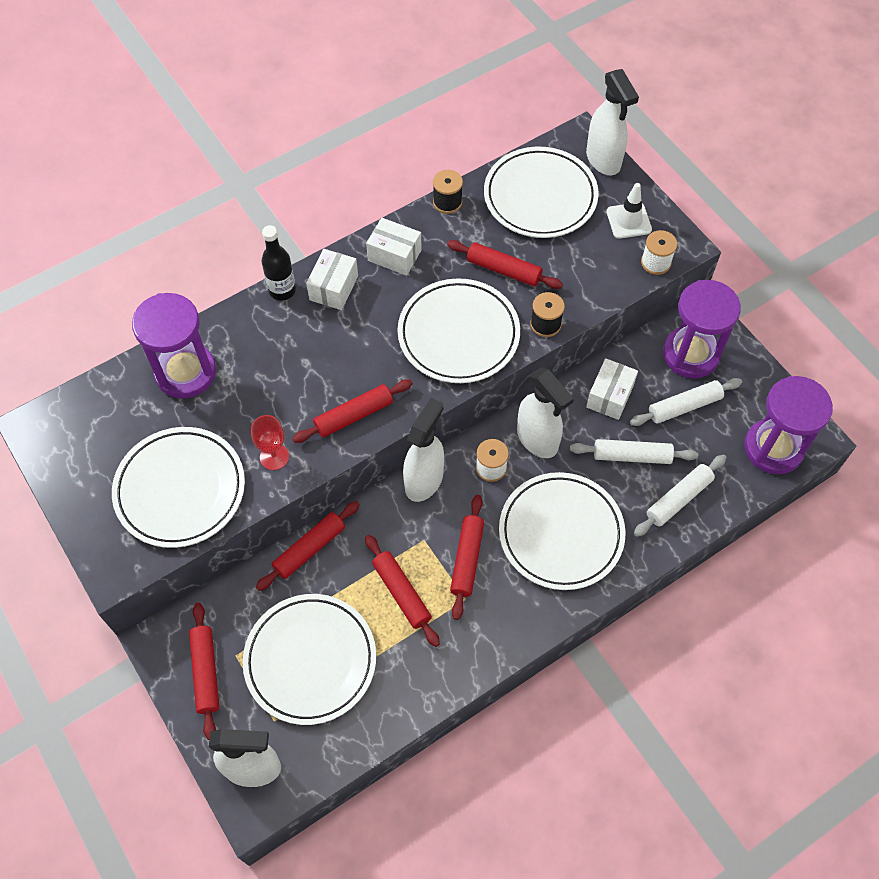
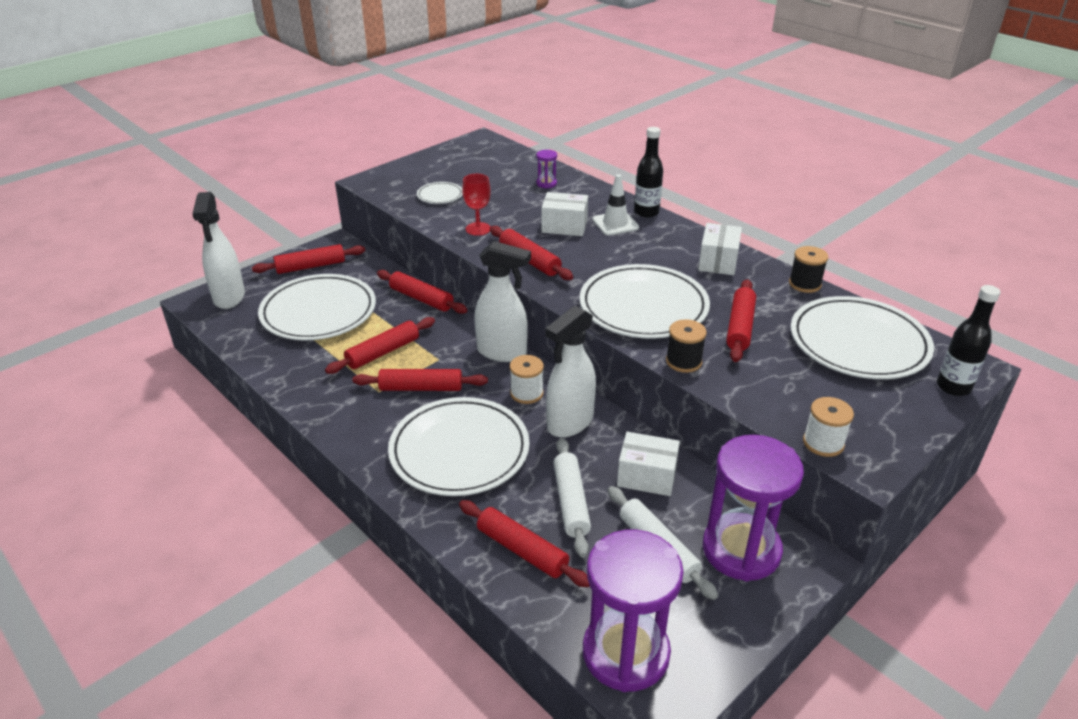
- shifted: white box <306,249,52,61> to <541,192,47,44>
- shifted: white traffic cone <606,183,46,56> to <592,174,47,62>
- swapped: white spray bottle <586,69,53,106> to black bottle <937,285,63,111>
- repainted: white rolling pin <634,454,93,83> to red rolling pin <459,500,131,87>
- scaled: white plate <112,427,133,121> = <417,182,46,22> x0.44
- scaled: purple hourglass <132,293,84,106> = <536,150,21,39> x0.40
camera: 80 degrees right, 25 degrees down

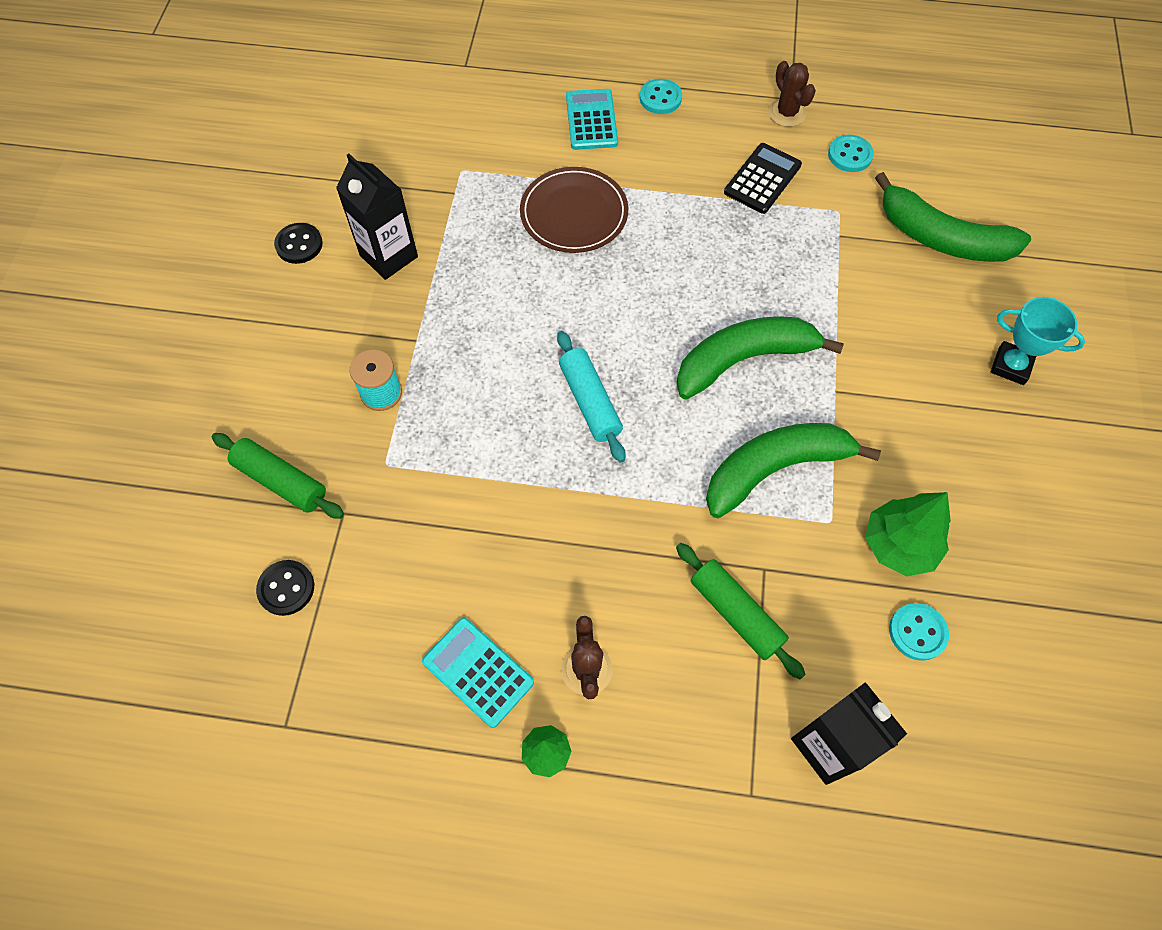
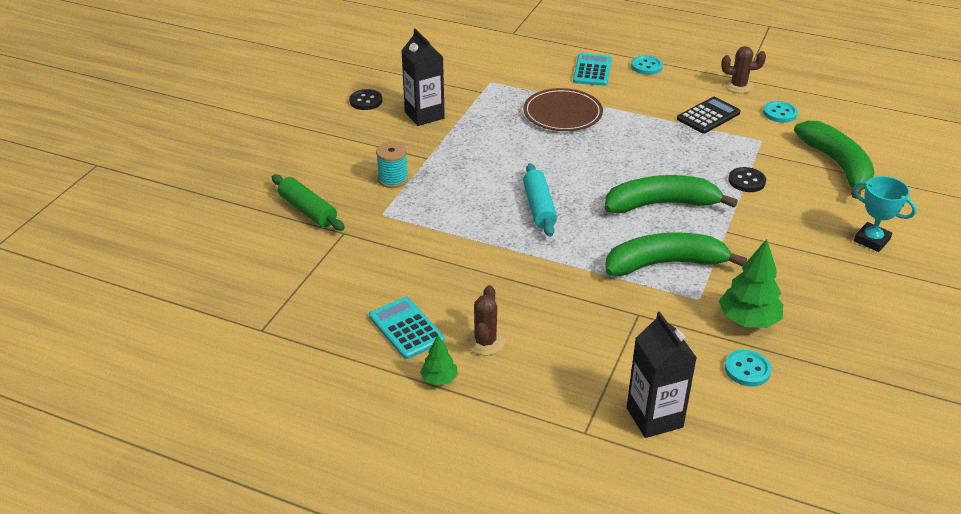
- gone: green rolling pin <676,543,130,137>
- shifted: black button <256,560,58,56> to <728,167,38,25>
- rotated: brown cactus <768,61,48,66> = <721,46,45,47> 75 degrees counterclockwise
- rotated: green banana <875,172,156,90> = <794,121,81,78> 150 degrees counterclockwise
camera: 15 degrees right, 25 degrees down

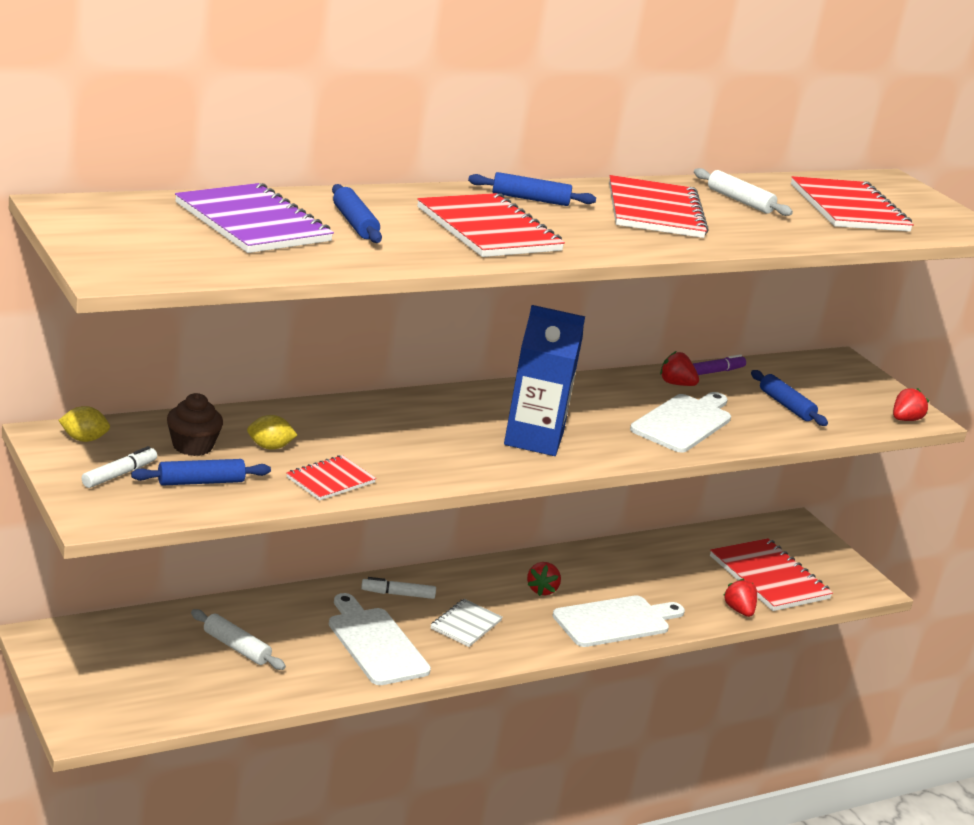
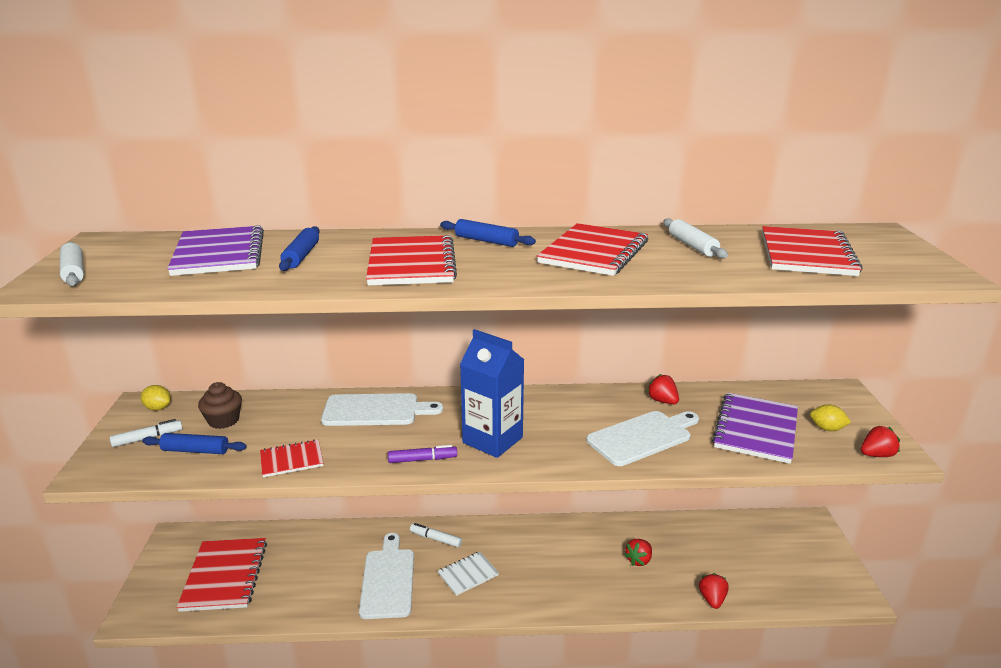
- shifted: white rolling pin <191,609,95,61> to <60,242,24,44>
- shifted: yellow lemon <247,415,50,35> to <810,404,41,27>
- shifted: red strawberry <527,562,34,34> to <625,539,27,27>
- shifted: white cutting board <553,596,132,51> to <321,393,122,33>
- shifted: purple marker <693,354,53,21> to <388,445,69,18>
- shifted: red notebook <710,538,123,73> to <177,538,90,74>
- swapped: blue rolling pin <751,370,77,56> to purple notebook <712,393,86,71>
camera: 30 degrees right, 0 degrees up

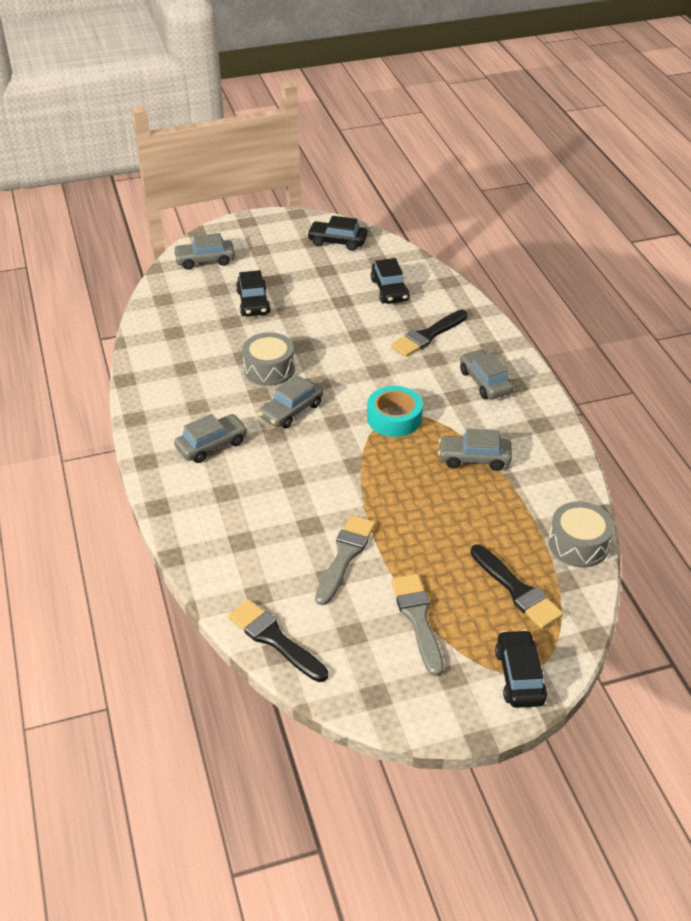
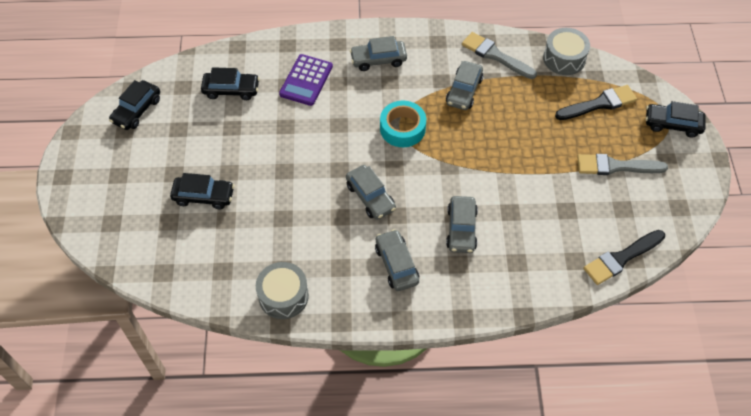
- shifted: grey car <173,233,62,37> to <446,196,32,57>
- shifted: grey drum <242,332,53,54> to <256,262,53,57>
- shifted: grey brush <315,515,61,90> to <462,32,75,47>
- swapped: black brush <391,310,77,47> to purple calculator <279,54,54,52>
camera: 75 degrees left, 15 degrees up

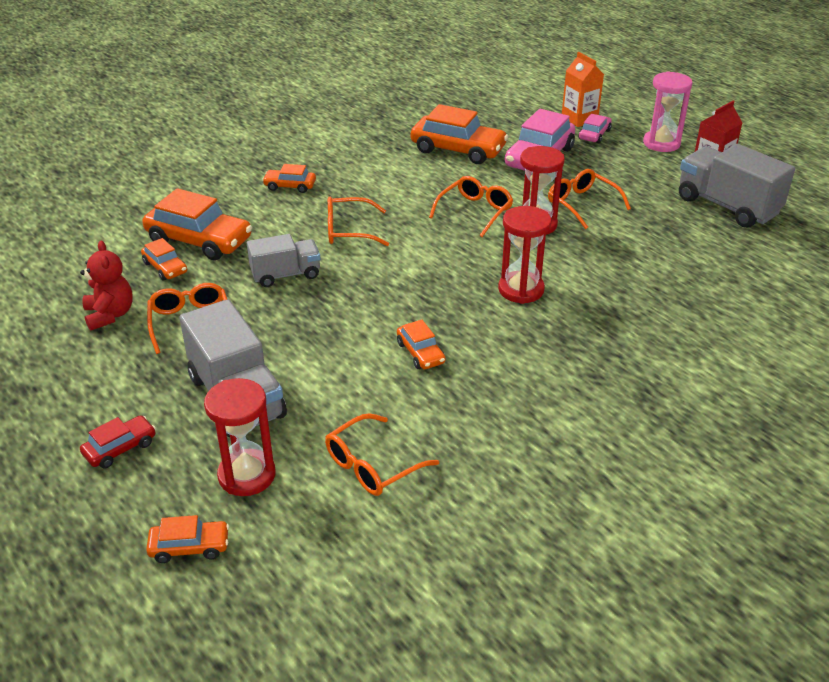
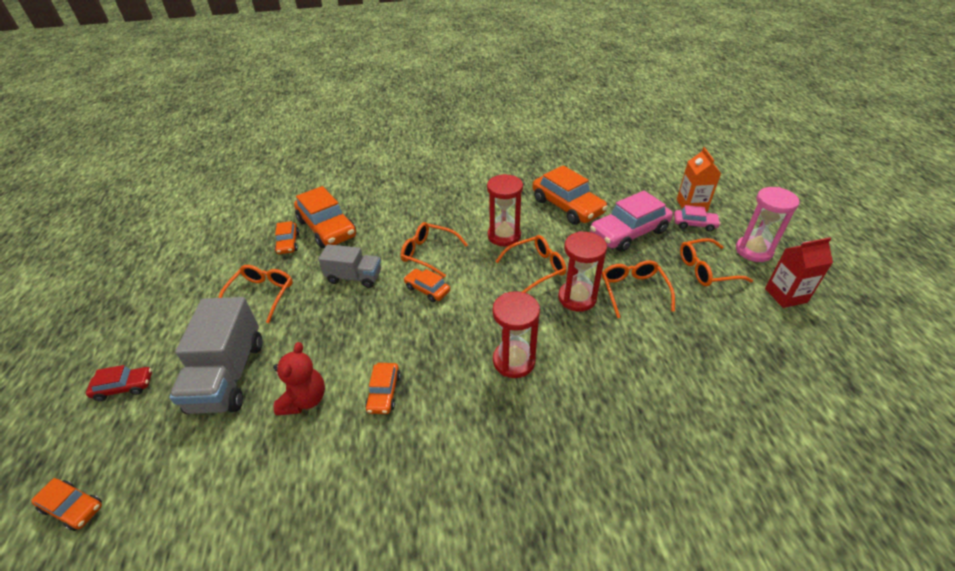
- gone: grey truck <679,144,116,84>
- shifted: red teddy bear <80,241,53,90> to <273,342,52,74>
- shifted: red hourglass <204,378,71,118> to <487,174,36,72>
- shifted: orange car <262,164,54,29> to <404,269,46,33>
- shifted: orange glasses <325,413,114,83> to <680,238,73,49>
- rotated: pink car <579,114,33,29> = <674,205,47,26> 45 degrees clockwise
camera: 30 degrees right, 5 degrees up

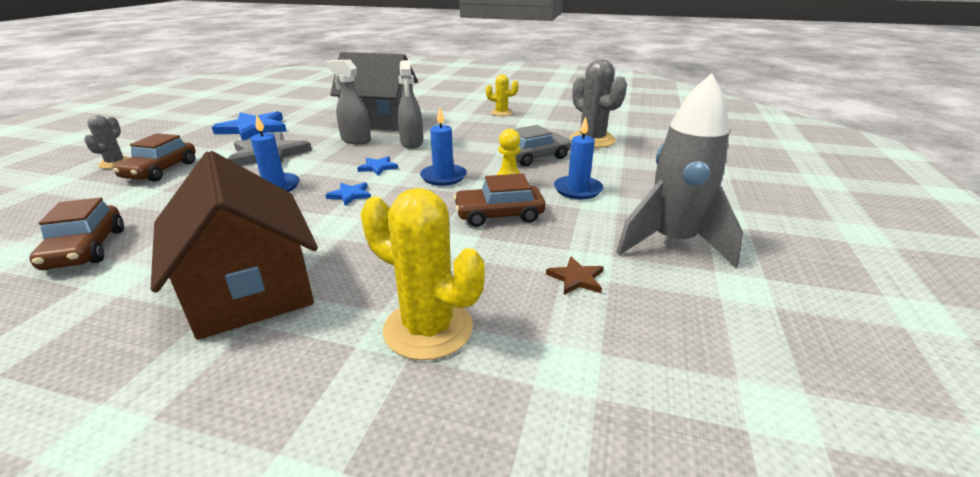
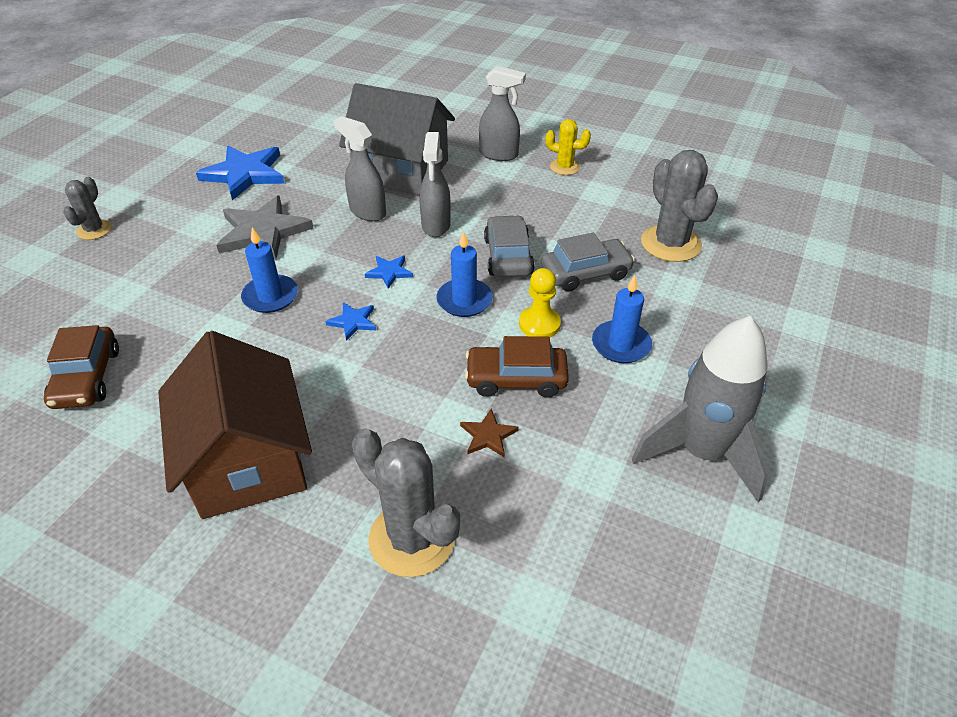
- gone: brown car <113,133,83,49>
- new: grey spray bottle <479,66,47,95>
- new: grey car <484,215,51,62>
- shifted: brown star <546,256,58,39> to <460,409,59,49>
- repainted: yellow cactus <361,188,124,172> to grey cactus <352,428,108,149>
camera: 10 degrees right, 15 degrees up

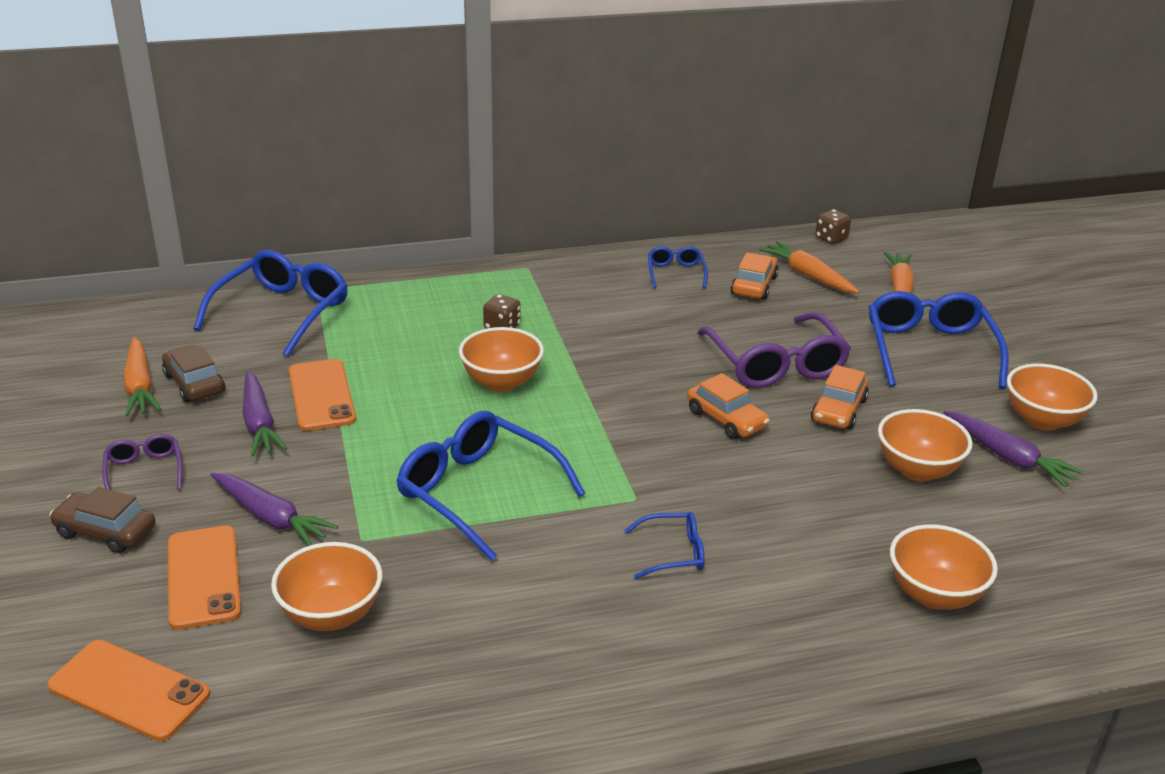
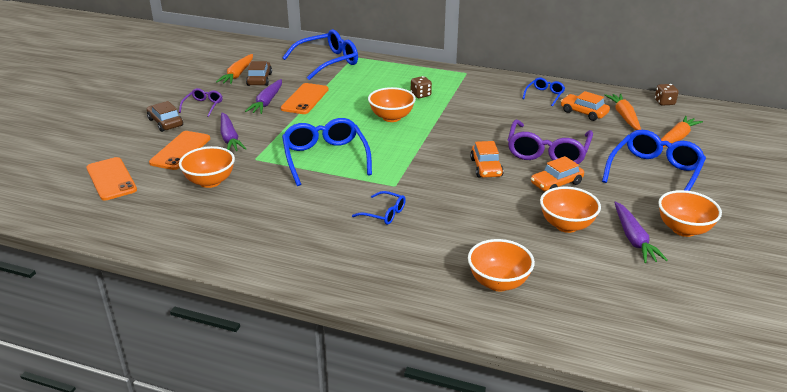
- rotated: orange car <731,253,48,47> = <561,91,49,30> 105 degrees counterclockwise
camera: 35 degrees right, 0 degrees up

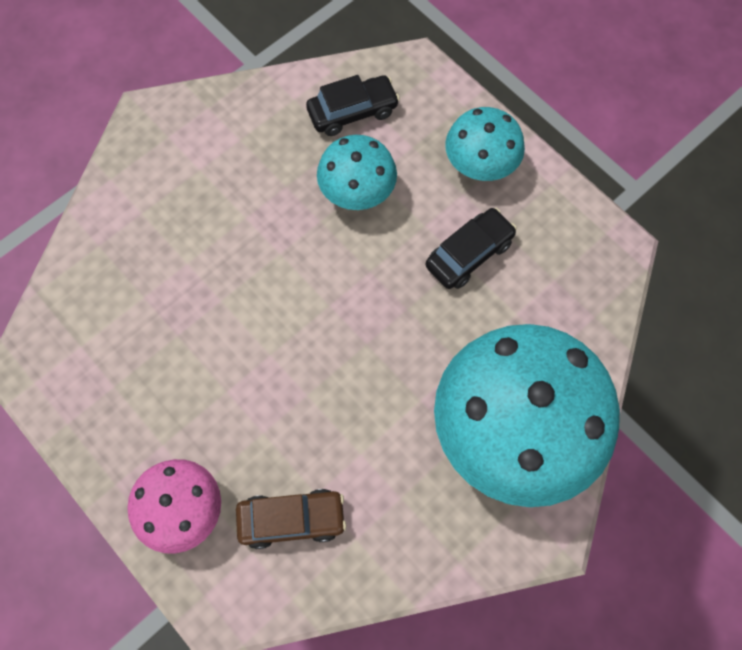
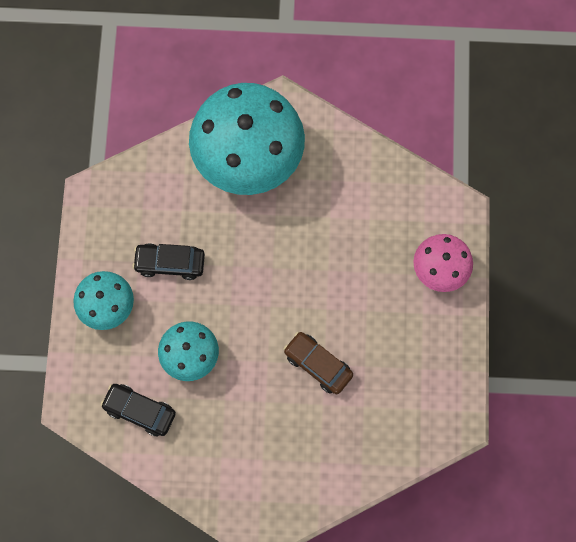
- shifted: brown car <236,489,111,60> to <283,332,70,62>
camera: 135 degrees left, 5 degrees up

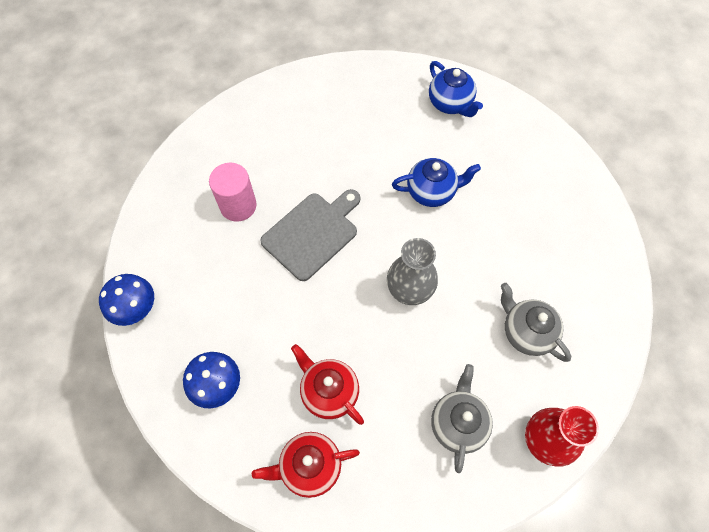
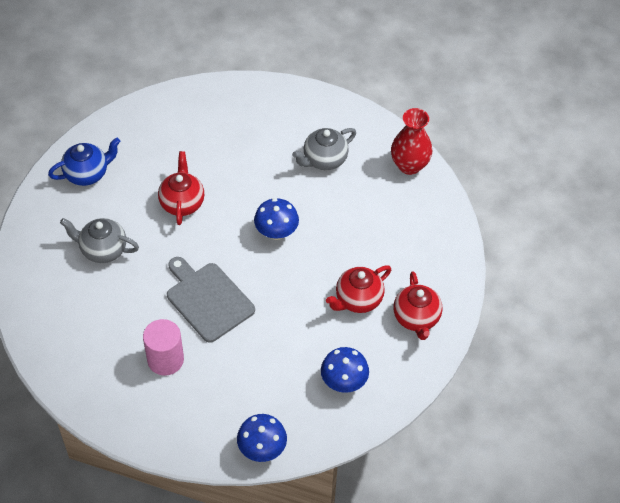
- shifted: grey teapot <431,364,62,109> to <60,218,79,45>
- swapped: grey vase <387,238,51,67> to blue mushroom <254,198,45,42>
- repainted: blue teapot <392,158,89,49> to red teapot <158,151,46,74>
camera: 85 degrees left, 10 degrees down

